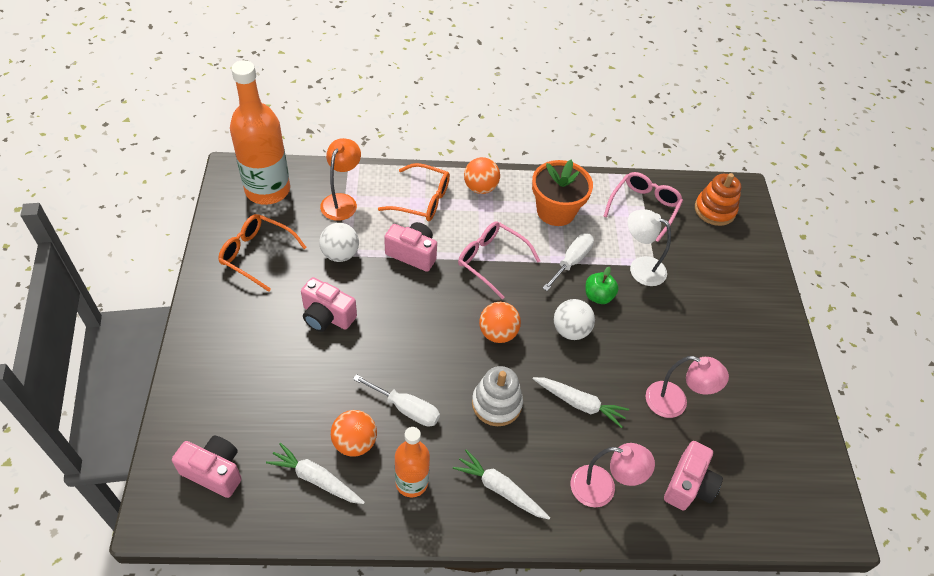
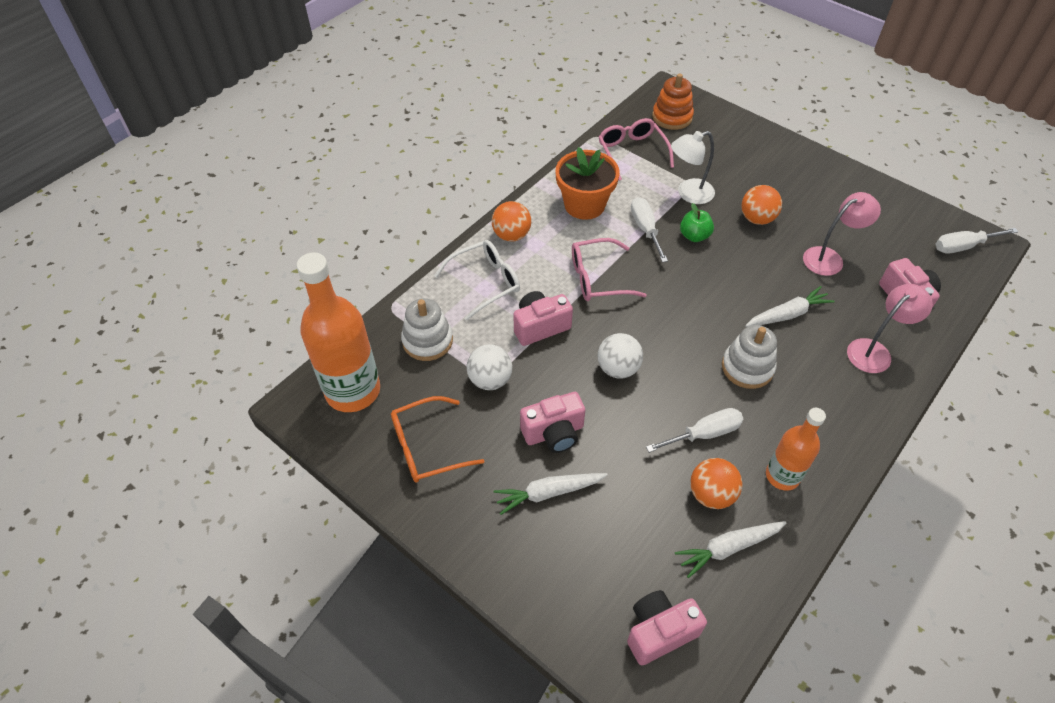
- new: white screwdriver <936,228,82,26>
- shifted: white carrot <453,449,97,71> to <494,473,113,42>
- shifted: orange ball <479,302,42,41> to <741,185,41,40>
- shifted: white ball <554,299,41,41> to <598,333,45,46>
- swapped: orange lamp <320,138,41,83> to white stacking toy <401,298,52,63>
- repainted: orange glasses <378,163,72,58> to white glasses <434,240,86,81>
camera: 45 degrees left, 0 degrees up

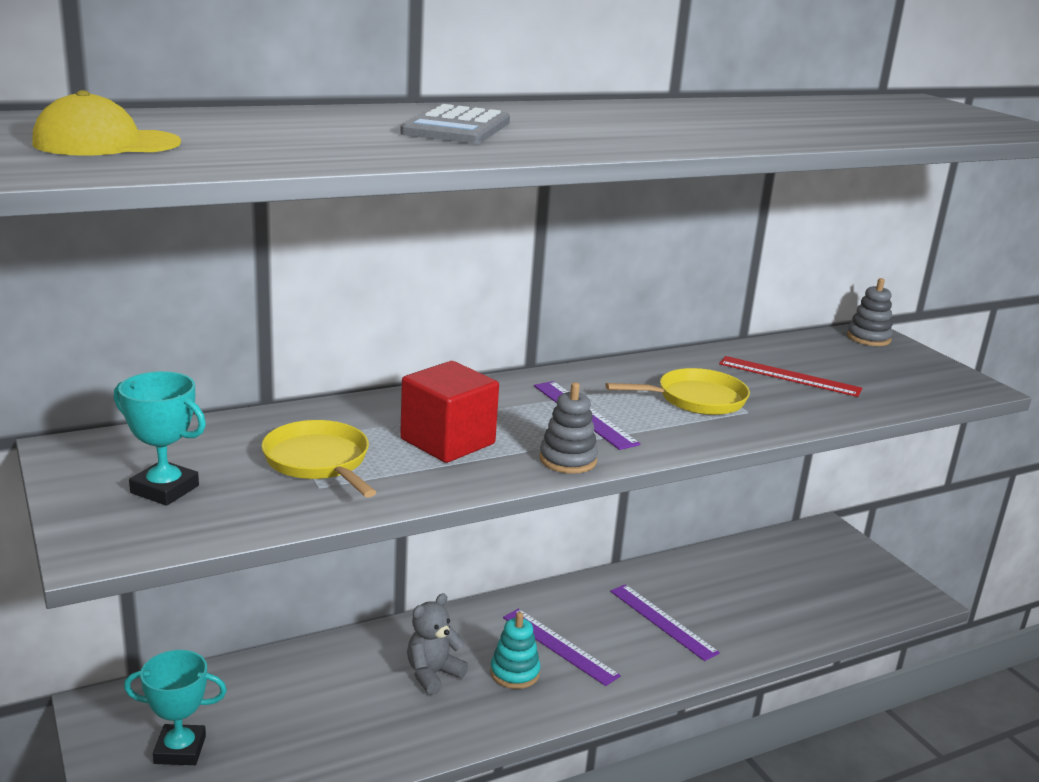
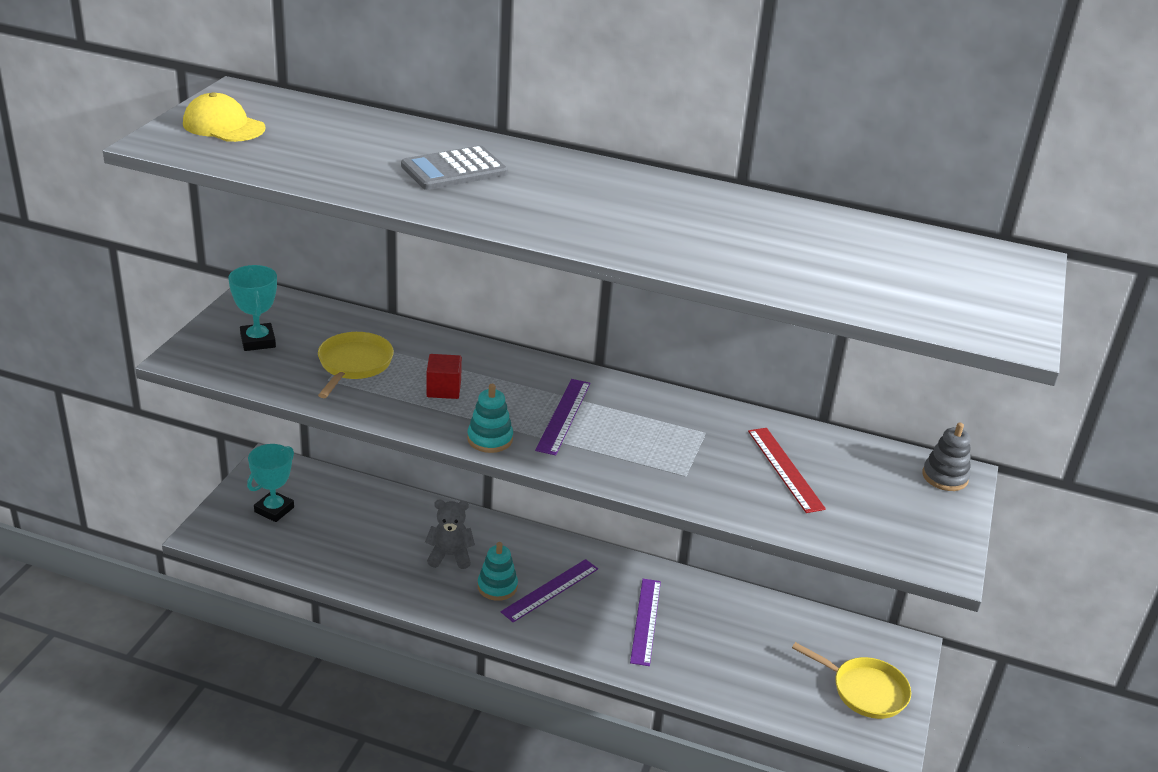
- shifted: yellow pan <605,368,145,47> to <792,642,119,77>
- repainted: grey stacking toy <539,382,59,92> to turquoise stacking toy <467,384,46,69>
- rotated: turquoise trophy <124,650,103,115> = <247,444,47,78> 75 degrees clockwise
- rotated: purple ruler <503,609,118,77> = <501,559,97,63> 45 degrees clockwise
- scaled: red cube <400,361,99,102> = <426,354,36,45> x0.61
camera: 45 degrees right, 10 degrees up

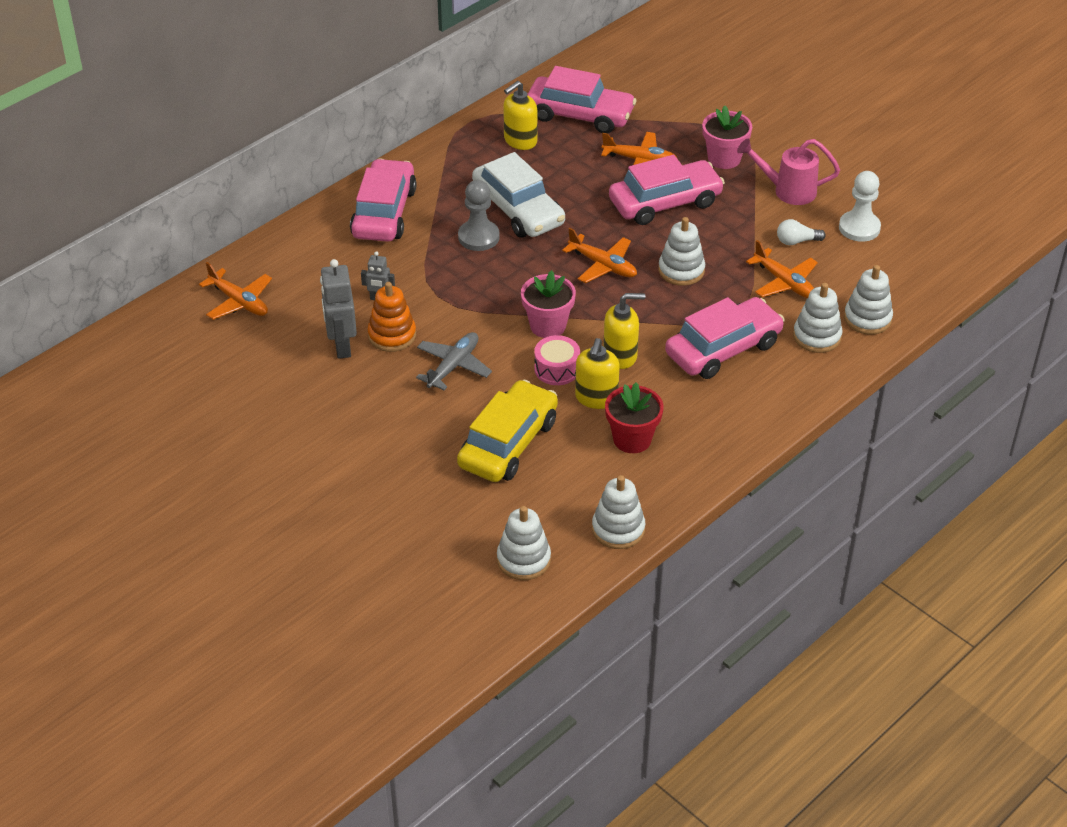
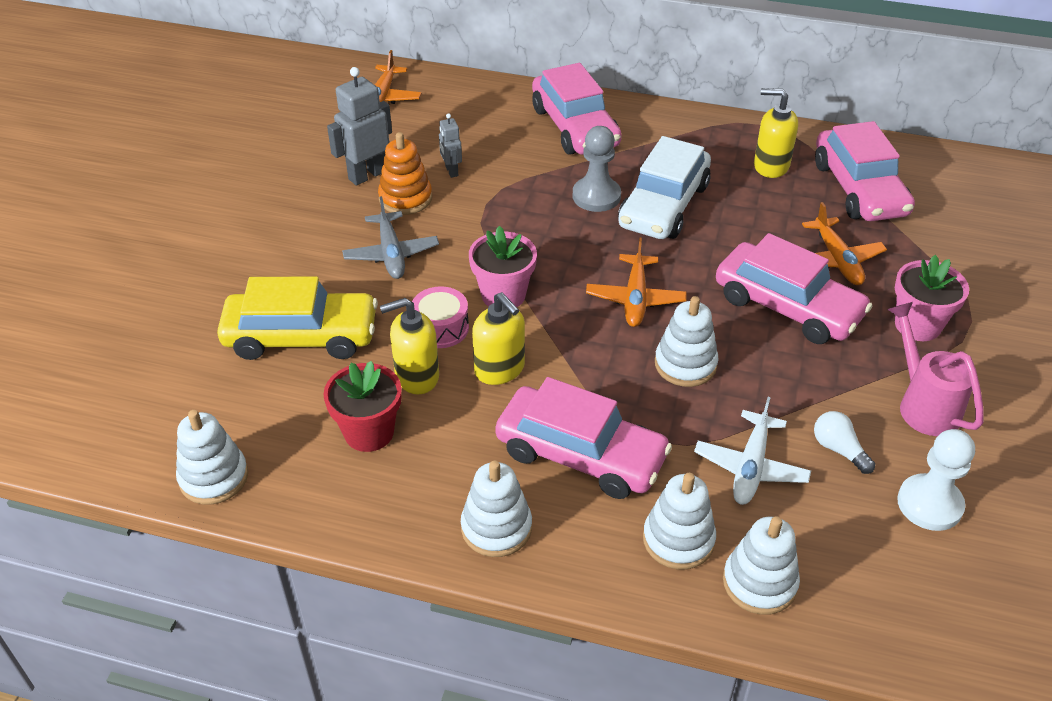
- shifted: white stacking toy <497,506,54,74> to <461,461,71,96>
- repainted: orange plane <746,240,72,58> to white plane <694,397,117,108>
- rotated: pink car <350,158,67,84> = <532,63,90,92> 90 degrees clockwise
- rotated: grey plane <416,332,76,58> = <342,196,97,83> 75 degrees clockwise
camera: 60 degrees right, 0 degrees up

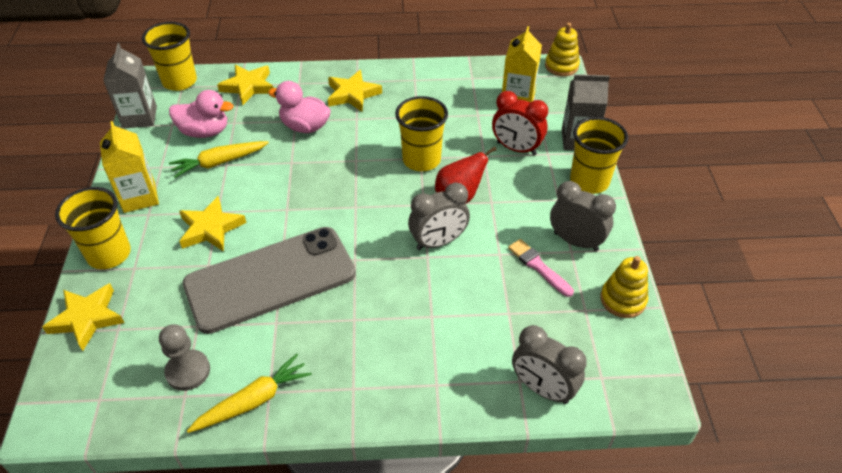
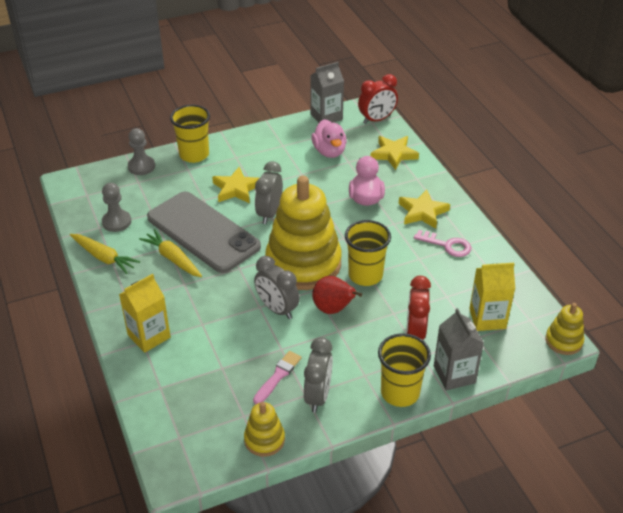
- new: yellow stacking toy <265,176,77,114>
- new: pink key <414,230,58,27>
- shifted: yellow carton <100,121,59,92> to <119,274,52,79>
- shifted: yellow carrot <169,141,100,37> to <139,229,63,48>
- shifted: grey clock <512,325,75,79> to <255,161,28,63>
- swapped: yellow star <42,283,83,68> to grey pawn <128,128,27,47>
- swapped: yellow cup <142,22,55,69> to red clock <358,74,40,50>
camera: 70 degrees right, 5 degrees down

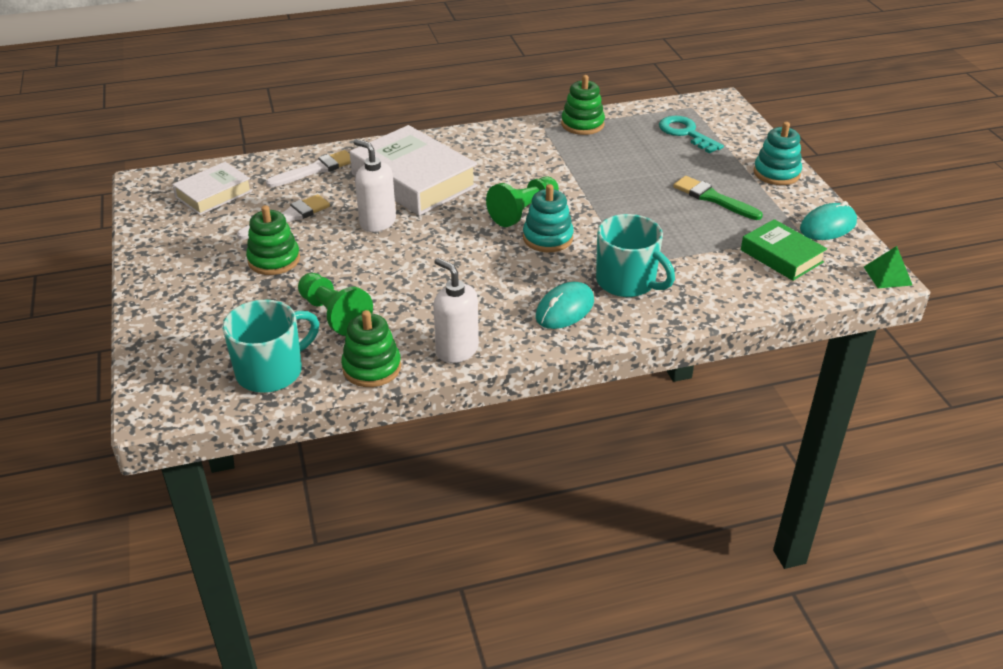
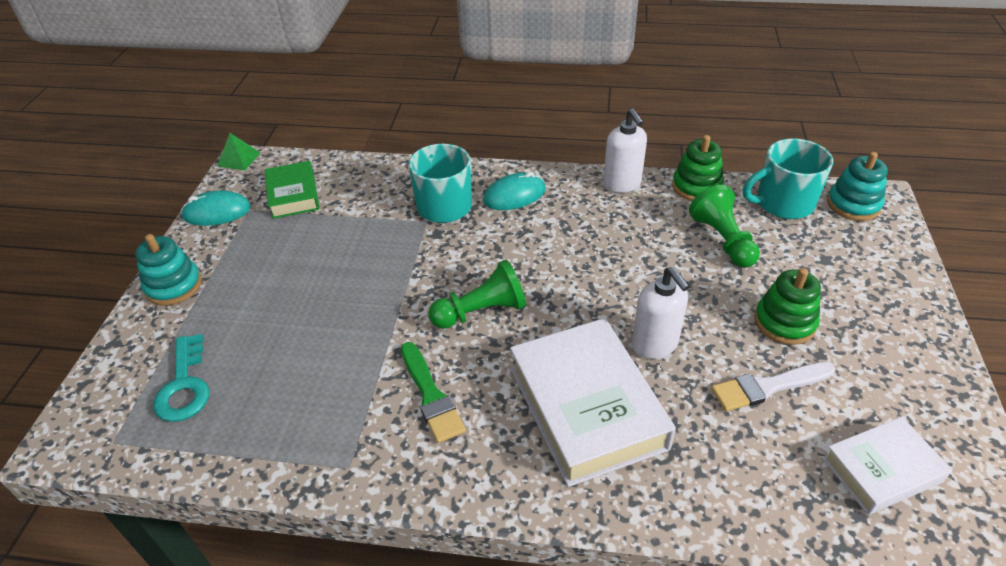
- gone: white brush <266,150,85,38>
- gone: green stacking toy <561,75,44,60>
- shifted: turquoise stacking toy <523,184,51,68> to <827,152,61,69>
- shifted: green brush <673,176,90,44> to <401,342,65,101>
camera: 155 degrees left, 5 degrees up

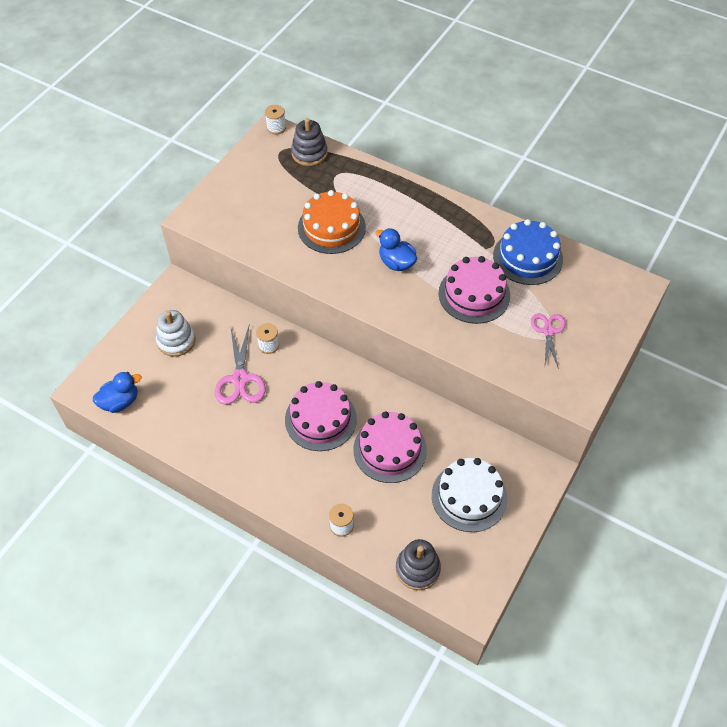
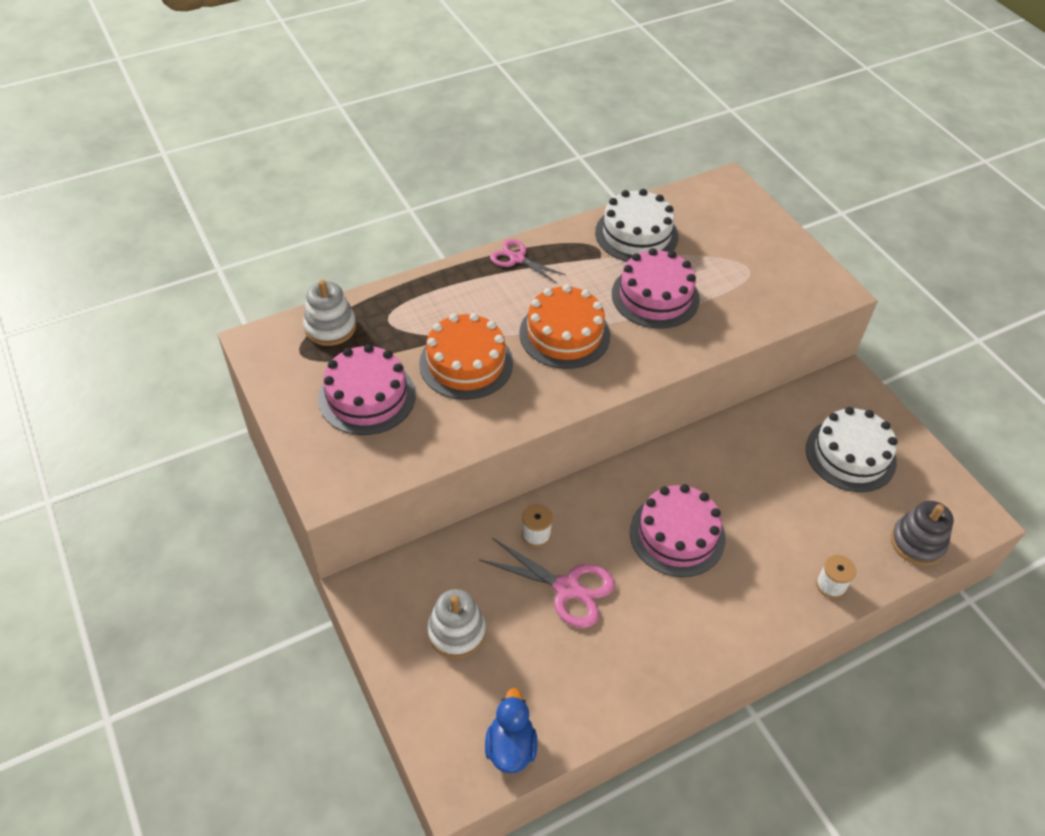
- gone: white spool <265,105,21,29>
- shifted: pink cake <354,411,73,72> to <318,344,98,91>
- shifted: pink scissors <531,314,35,55> to <490,239,76,44>
- swapped: blue duck <375,228,42,43> to orange cake <519,284,92,85>
- repainted: grey stacking toy <291,118,37,48> to white stacking toy <303,280,53,66>
- repainted: blue cake <493,219,70,66> to white cake <595,189,83,73>
camera: 60 degrees left, 5 degrees down

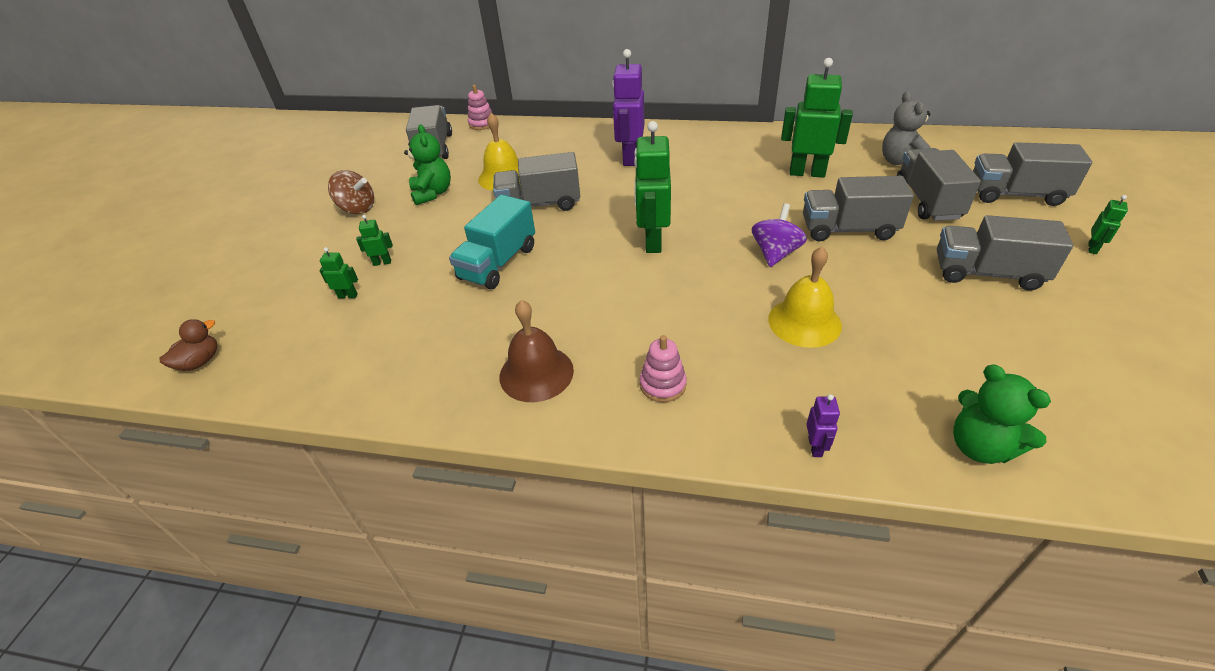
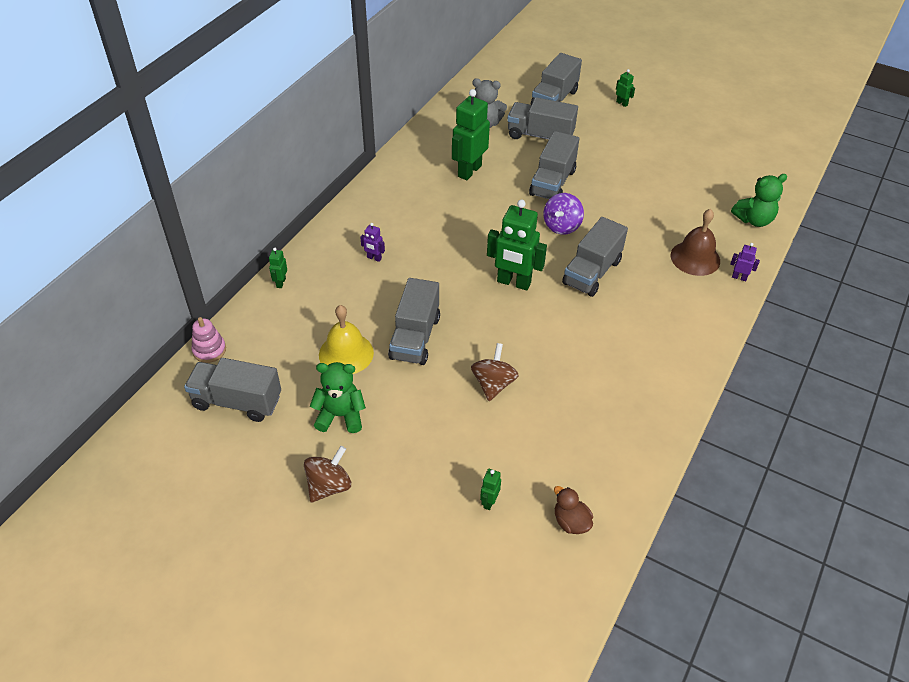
- gone: pink stacking toy <640,335,47,67>
- gone: yellow bell <768,247,74,101>
- shifted: brown duck <159,319,59,52> to <554,486,39,48>
- shifted: green robot <356,215,37,51> to <269,248,18,40>
- shifted: brown bell <500,300,74,102> to <671,209,49,67>
- shifted: grey truck <937,215,136,76> to <562,217,66,80>
- swapped: turquoise truck <449,195,86,94> to brown spinning top <471,343,48,58>
- rotated: purple spinning top <752,204,55,63> = <544,193,40,42> 105 degrees counterclockwise
- scaled: purple robot <612,49,32,117> = <360,223,25,39> x0.45
camera: 75 degrees left, 5 degrees up

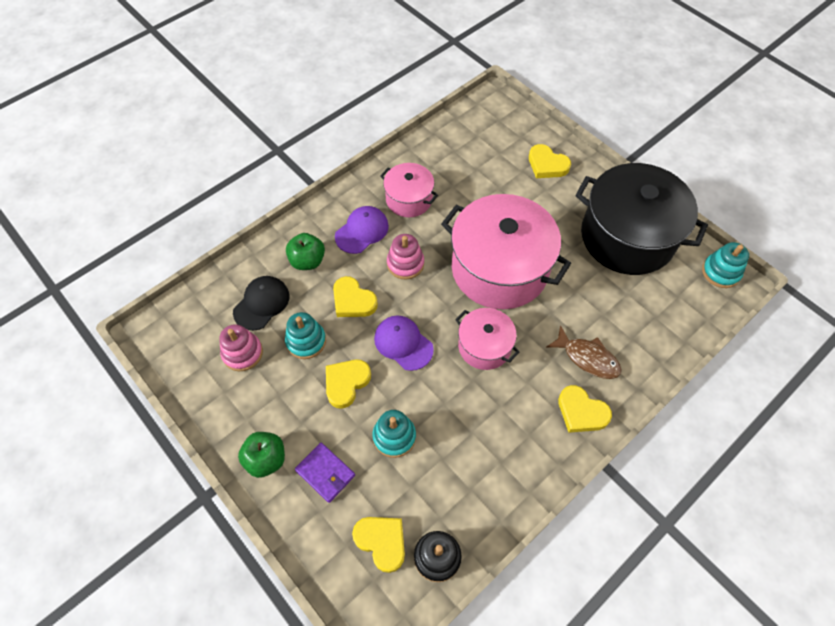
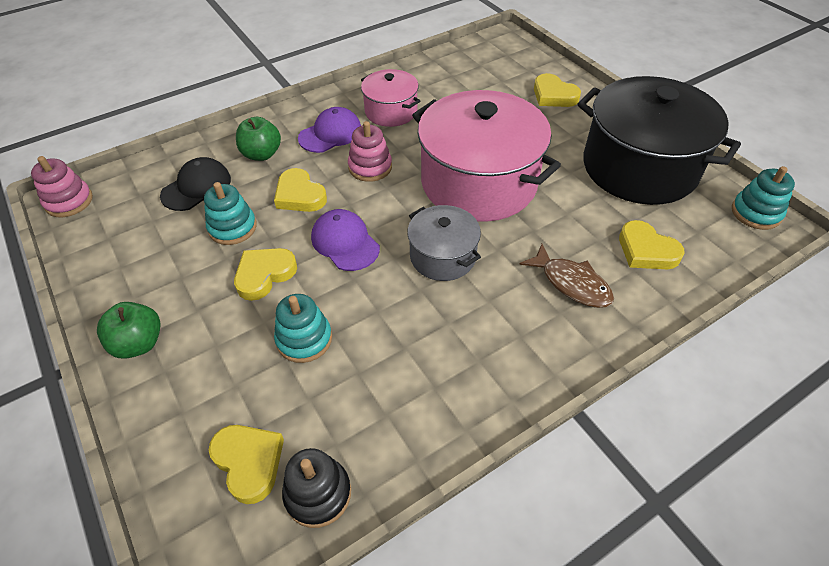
- gone: purple wallet <295,442,60,61>
- shifted: pink stacking toy <219,324,44,47> to <31,156,62,61>
- shifted: yellow heart <558,385,54,48> to <619,220,66,49>
- repainted: pink pot <455,308,64,62> to grey pot <407,205,74,76>
camera: 10 degrees right, 10 degrees down

